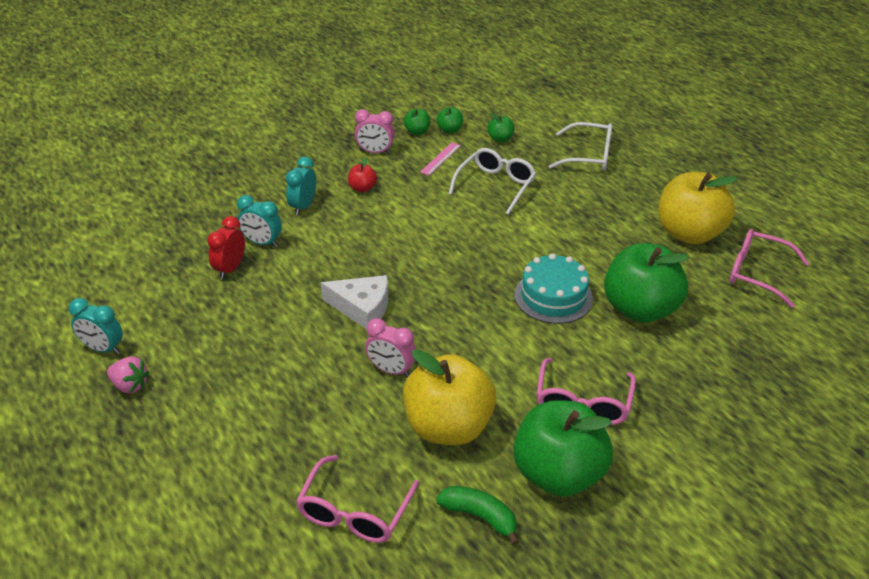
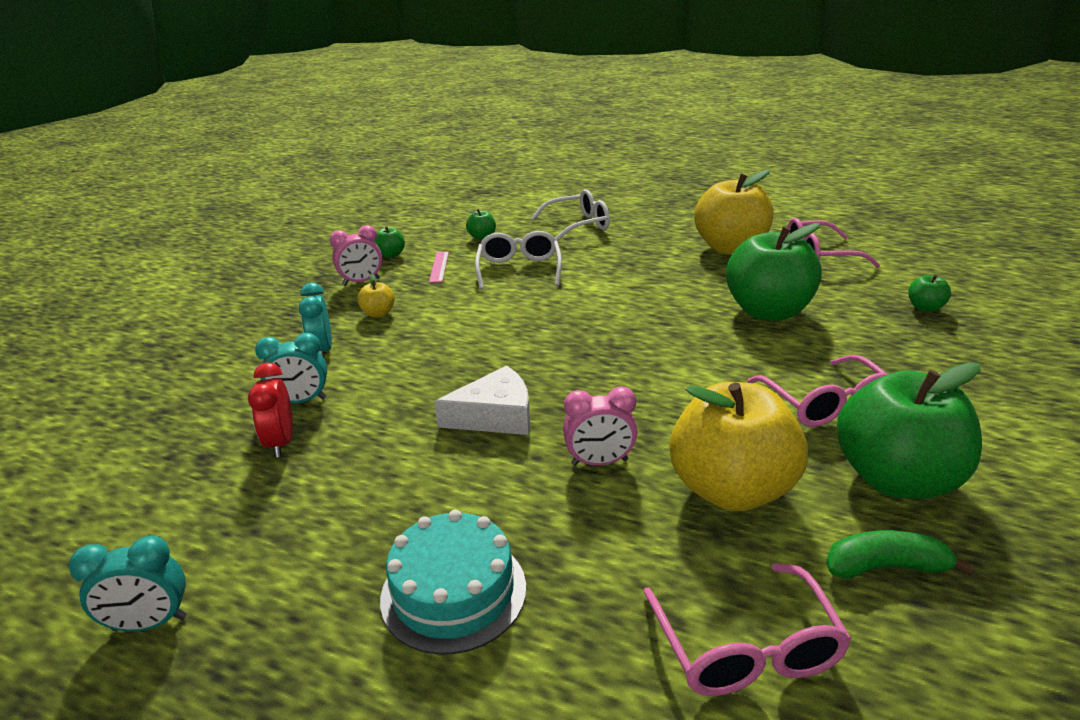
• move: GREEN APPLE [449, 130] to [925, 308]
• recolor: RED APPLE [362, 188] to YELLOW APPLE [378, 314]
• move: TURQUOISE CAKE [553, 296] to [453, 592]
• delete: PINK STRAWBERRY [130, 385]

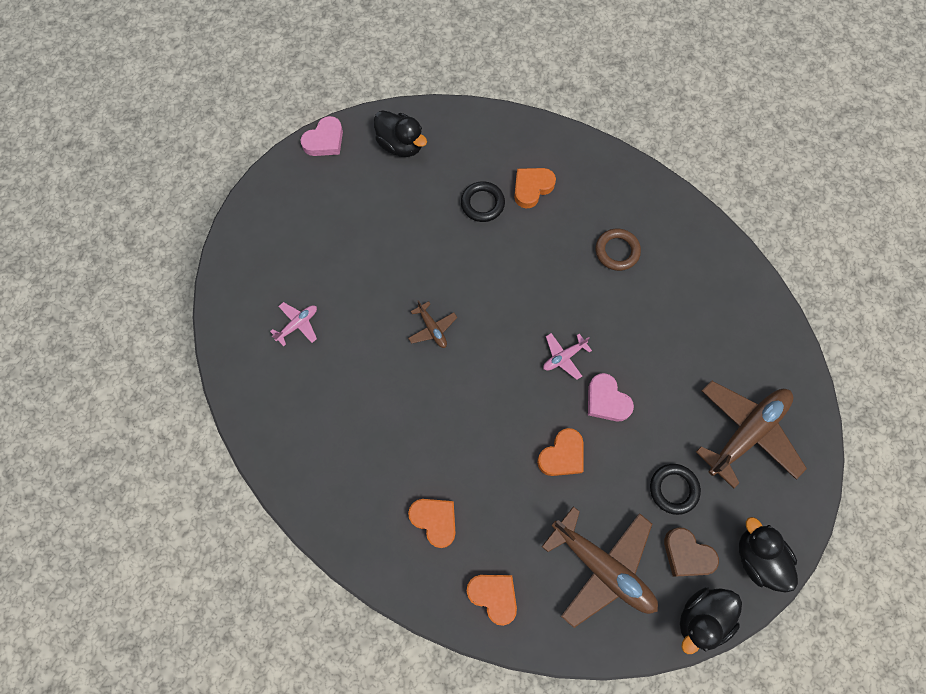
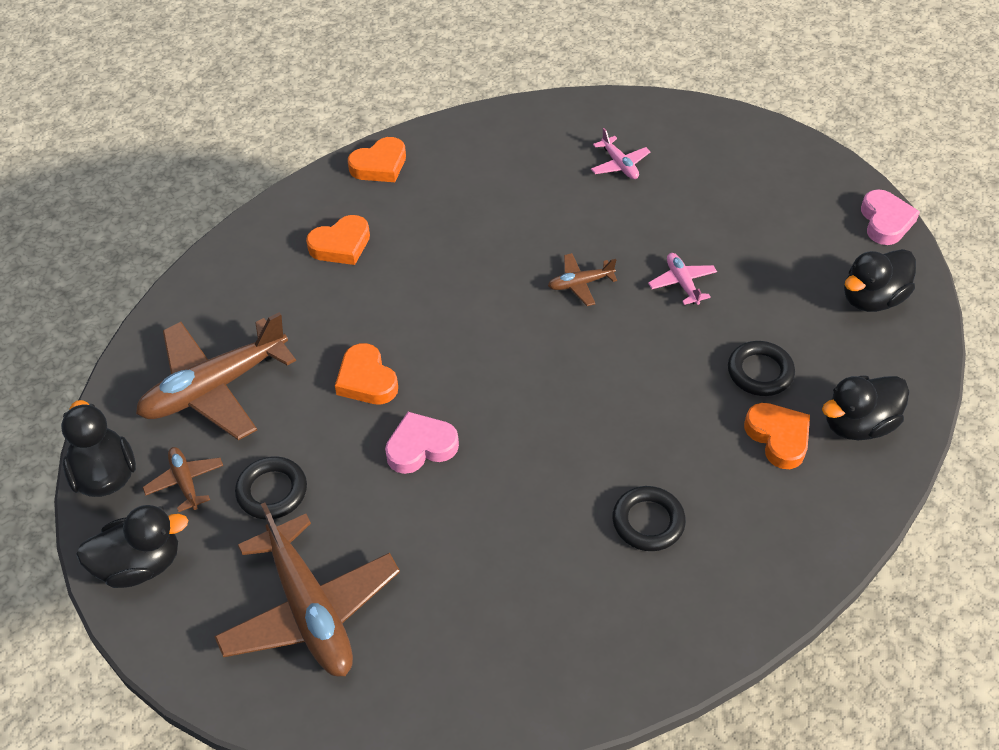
• rotate: PINK HEART [325, 140] = [885, 221] 150 degrees counterclockwise
• recolor: BROWN RING [617, 251] to BLACK RING [648, 522]
• move: PINK PLANE [564, 357] to [682, 283]
• replace: BROWN HEART [687, 554] to BROWN PLANE [185, 482]
• move: ORANGE HEART [493, 596] to [379, 165]
• insert: BLACK DUCK [858, 424]

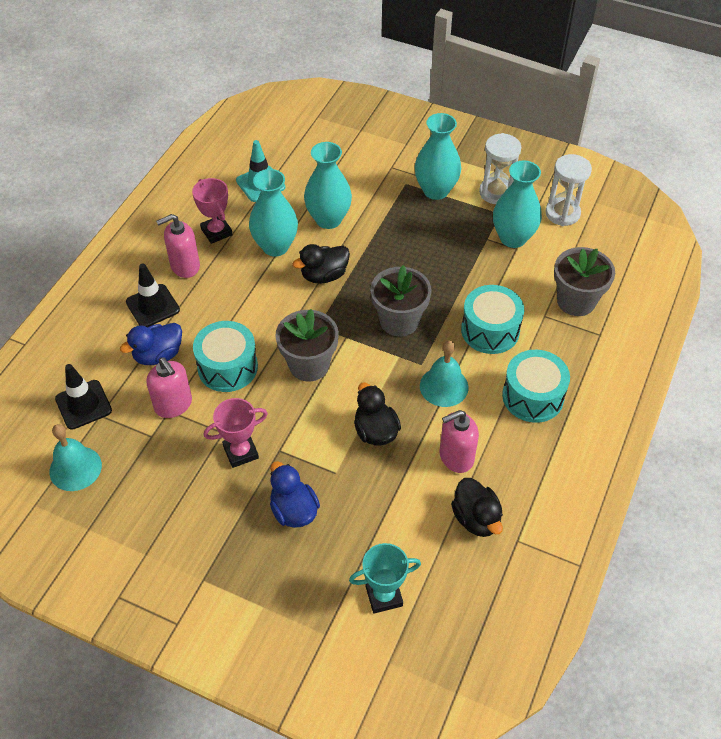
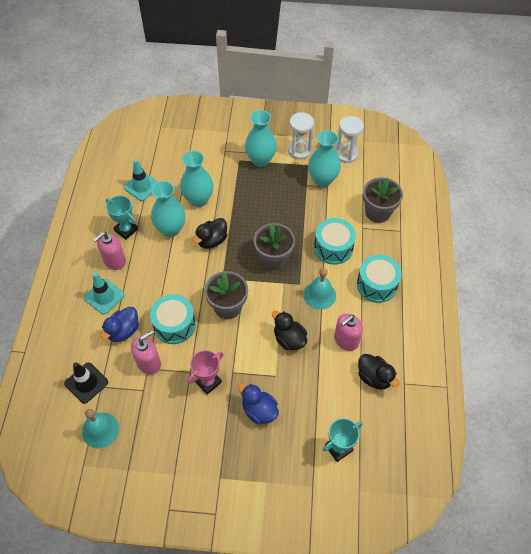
• recolor: PINK TROPHY [216, 232] to TURQUOISE TROPHY [126, 230]
• recolor: BLACK TRAFFIC CONE [152, 306] to TURQUOISE TRAFFIC CONE [104, 296]
• rotate: PINK SOAP DISPENSER [173, 405] = [149, 363] 75 degrees counterclockwise

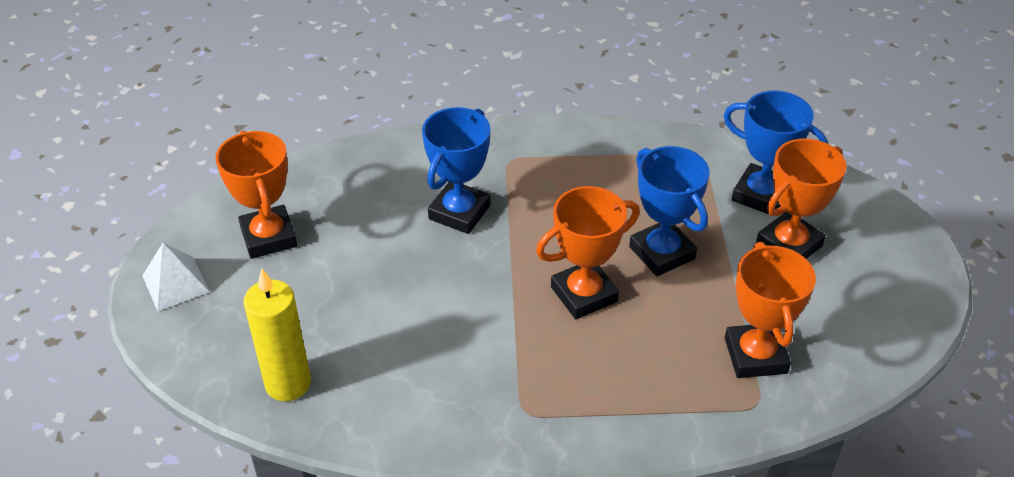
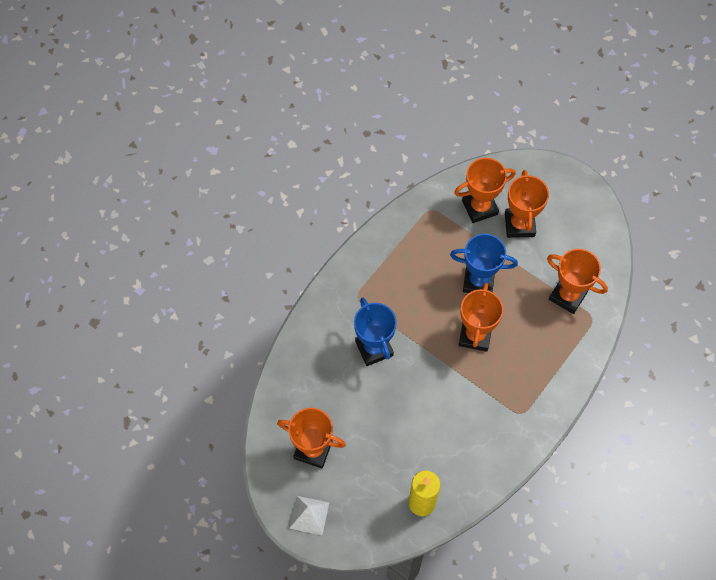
• recolor: BLUE TROPHY [760, 195] to ORANGE TROPHY [480, 207]

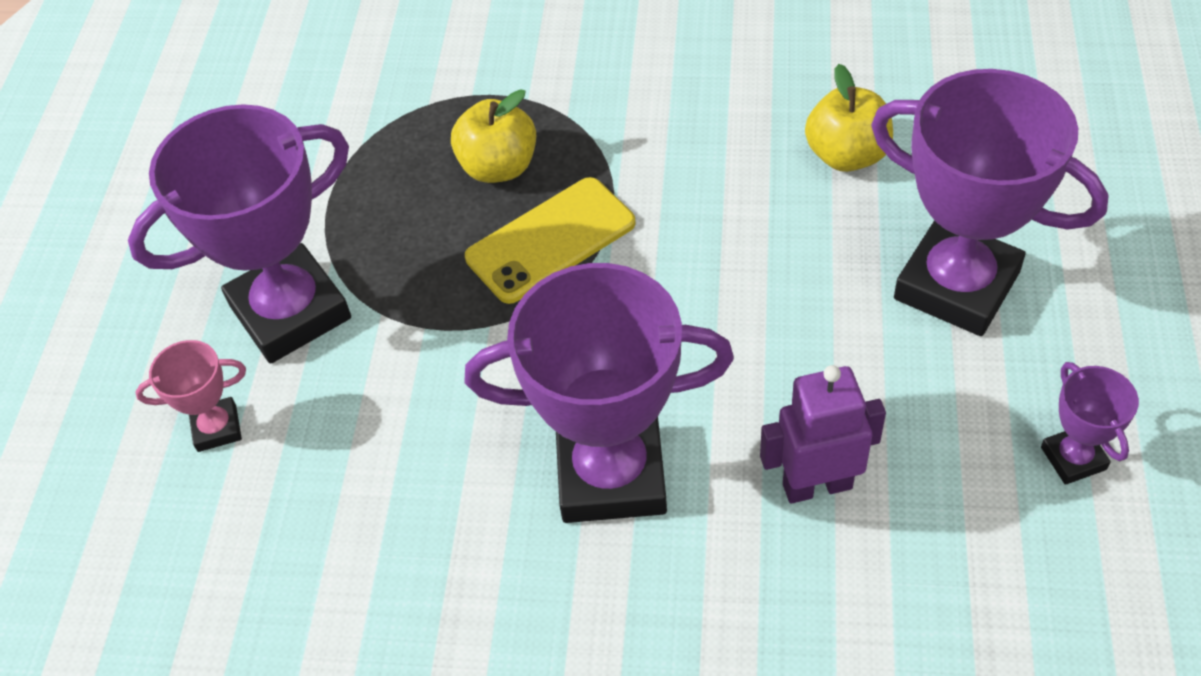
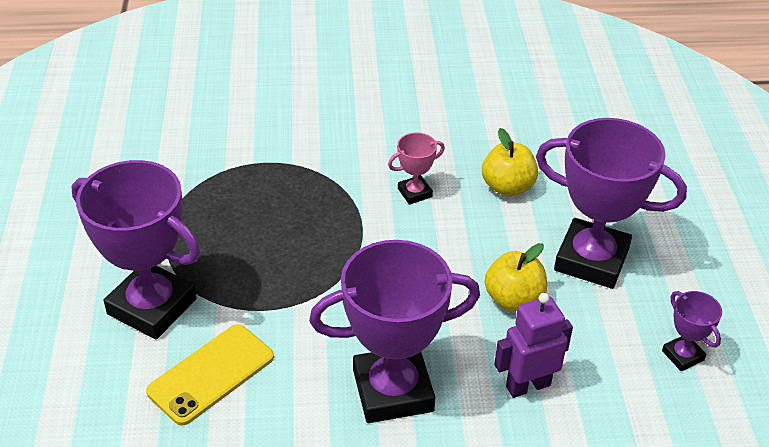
• move: YELLOW APPLE [498, 167] to [513, 299]
• rotate: PURPLE TROPHY [290, 312] = [152, 306] 75 degrees clockwise
• move: YELLOW PHONE [550, 240] to [211, 374]
• move: PINK TROPHY [217, 428] to [414, 193]

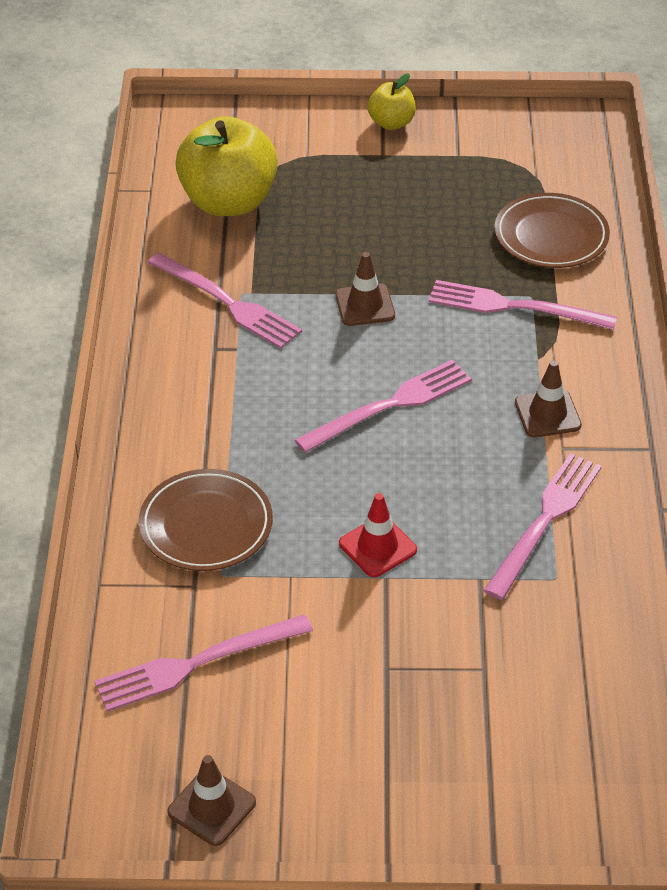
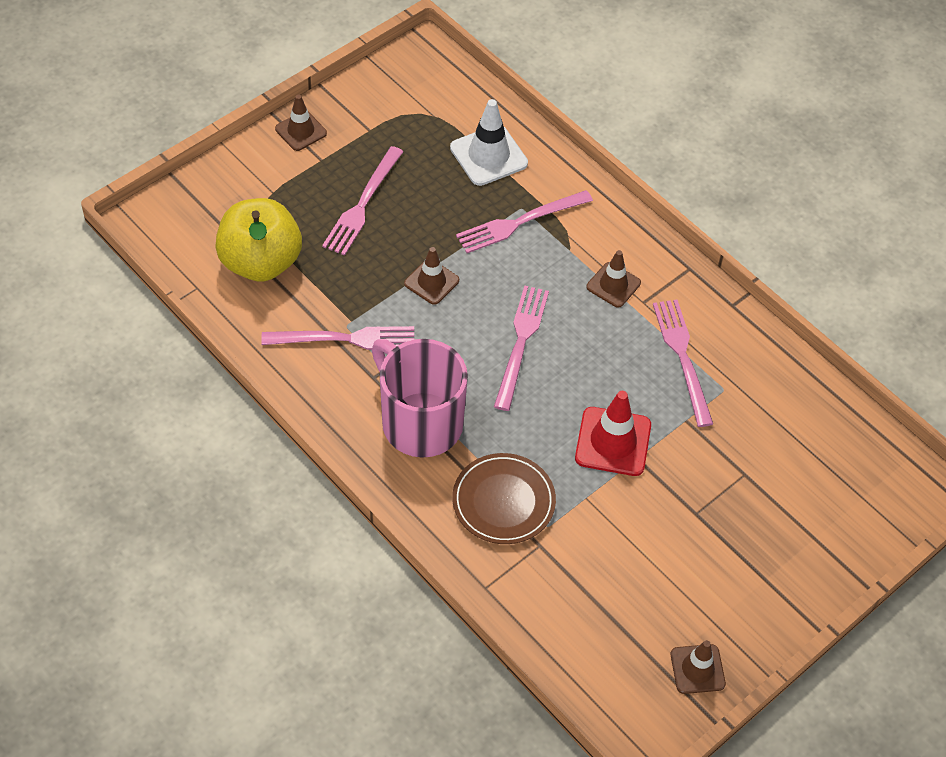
• replace: YELLOW APPLE [391, 123] to BROWN TRAFFIC CONE [301, 131]
• replace: BROWN PLATE [551, 236] to WHITE TRAFFIC CONE [488, 155]
• resize: RED TRAFFIC CONE [377, 547] = [613, 442] x1.54
• move: PINK FORK [196, 663] to [362, 204]
• insert: PINK MUG [420, 422]

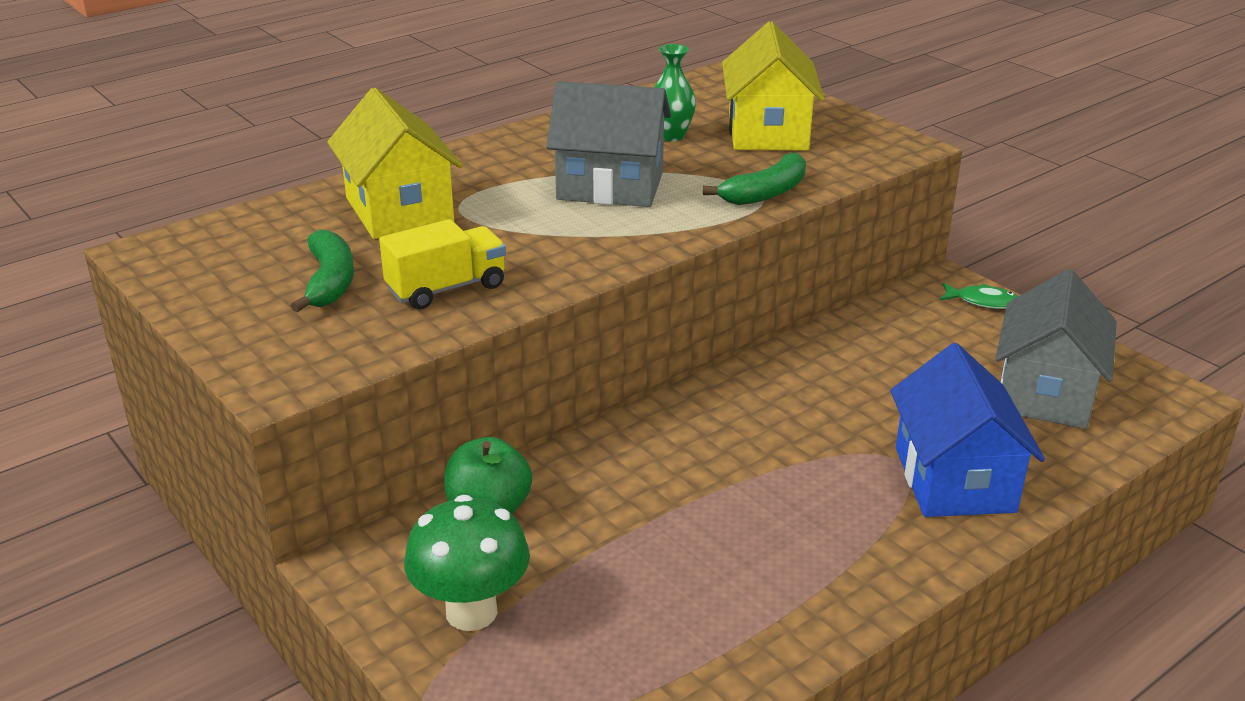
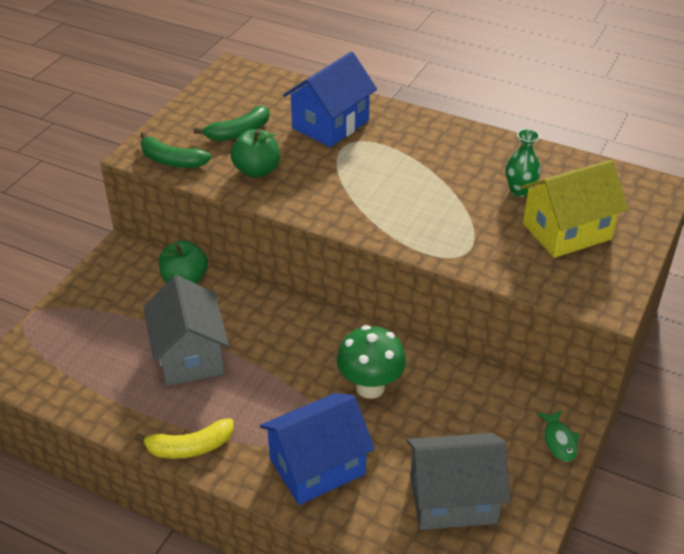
• move: GREY HOUSE [610, 186] to [189, 355]
• recolor: YELLOW HOUSE [399, 210] to BLUE HOUSE [330, 124]
• move: GREEN BANANA [765, 193] to [172, 161]
• replace: YELLOW TRUCK [446, 288] to GREEN APPLE [257, 170]
• move: GREEN MUSHROOM [471, 612] to [370, 387]
• insert: YELLOW BANANA [190, 447]

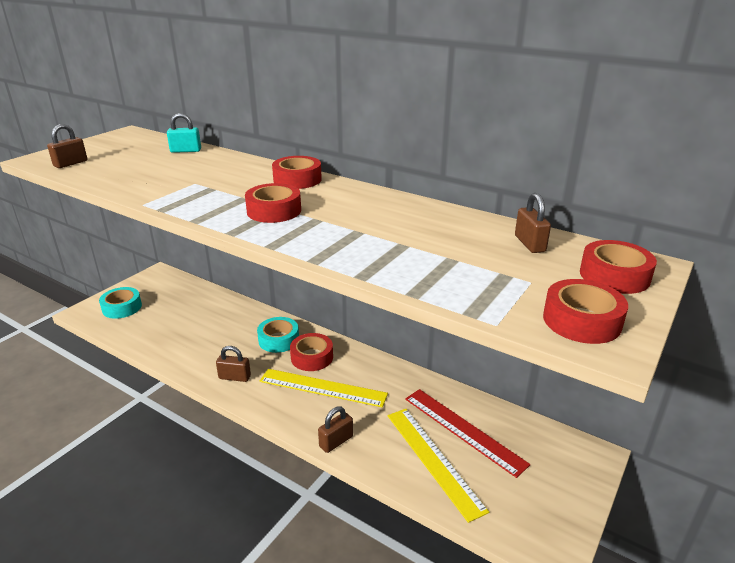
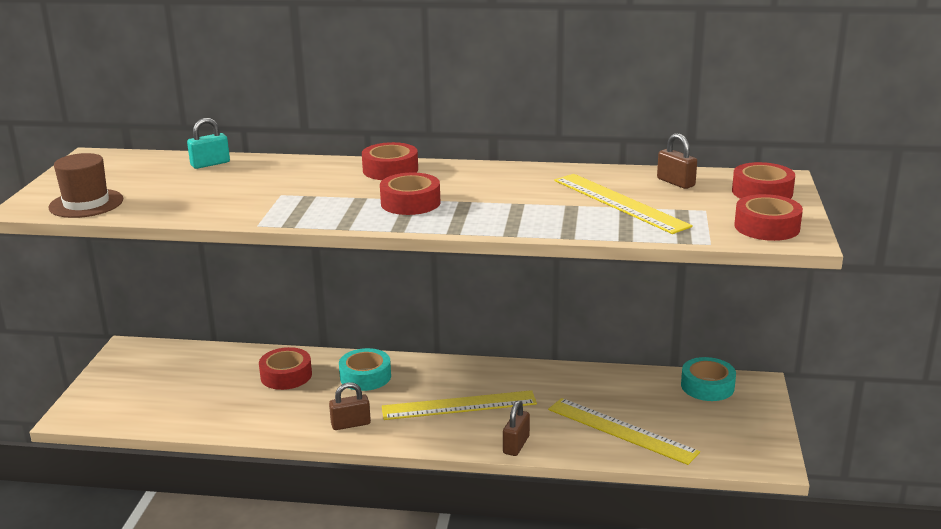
• replace: BROWN PADLOCK [71, 163] to BROWN HAT [86, 203]
• move: TURQUOISE TAPE [122, 307] to [707, 386]
• move: RED TAPE [312, 357] to [286, 375]
• delete: RED RULER [463, 430]
• insert: YELLOW RULER [619, 203]

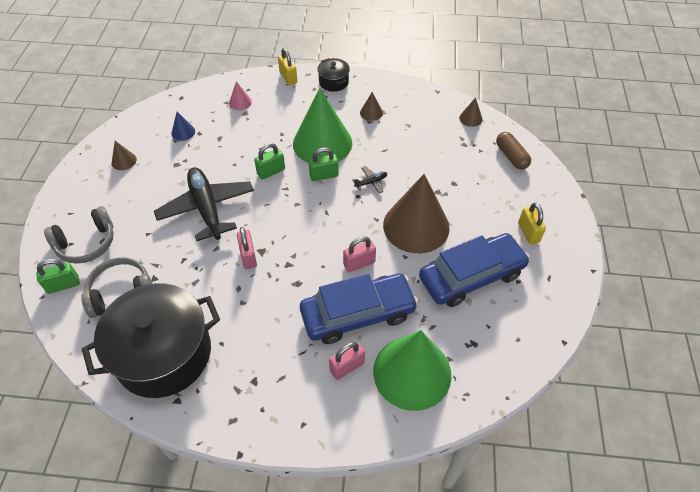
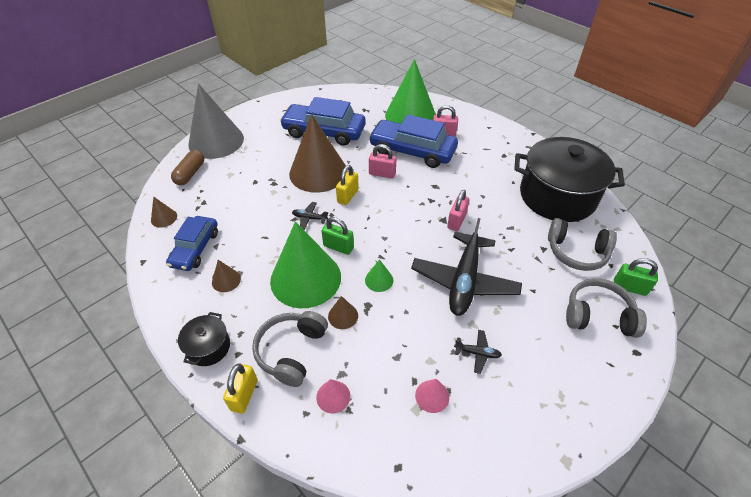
• recolor: BLUE CONE [183, 132] to PINK CONE [432, 396]
• move: BROWN CONE [124, 161] to [343, 316]
• replace: GREEN PADLOCK [271, 172] to GREEN CONE [379, 280]
• move: YELLOW PADLOCK [528, 232] to [347, 196]
• insert: GREY CONE [216, 141]
• insert: BLUE CAR [195, 248]
• insert: GREY HEADPHONES [291, 351]
• insert: BLACK PLANE [477, 353]

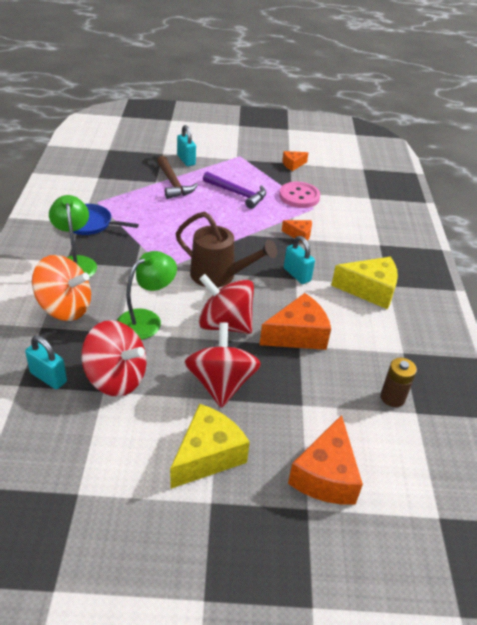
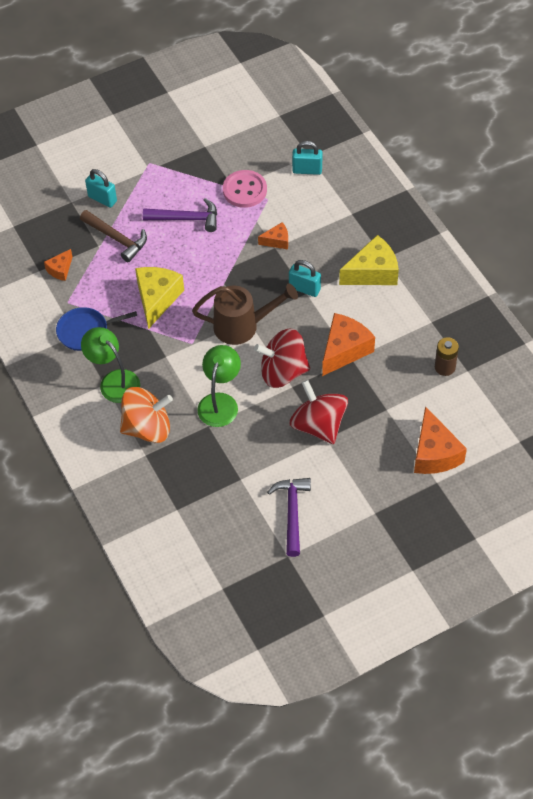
• move: ORANGE CHEESE [293, 164] to [60, 270]
• delete: RED SPINNING TOP [116, 378]
• move: TURQUOISE PADLOCK [48, 377] to [307, 170]
• move: YELLOW CHEESE [207, 455] to [157, 299]
• insert: PURPLE HAMMER [292, 512]

